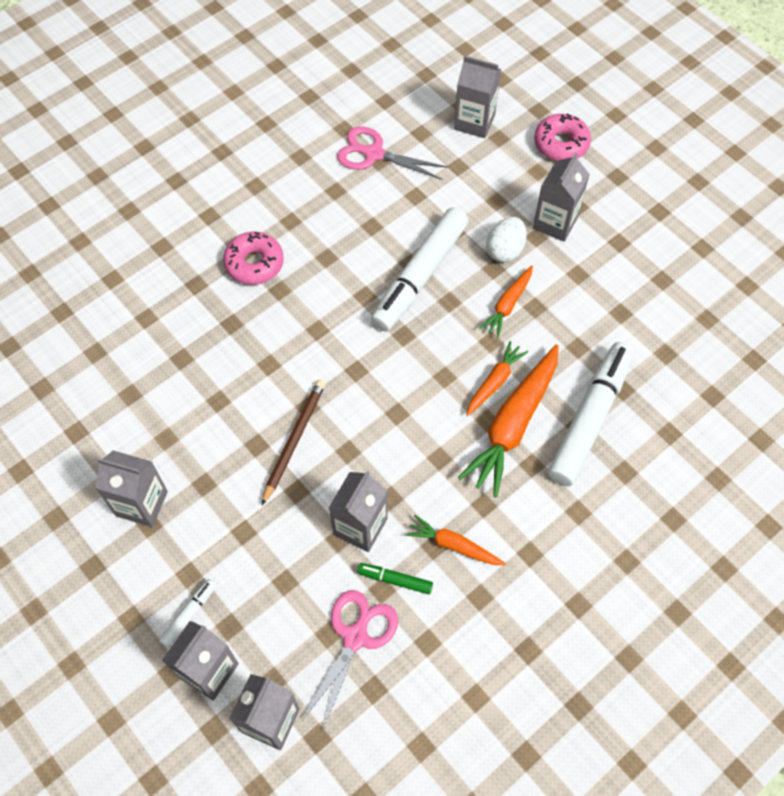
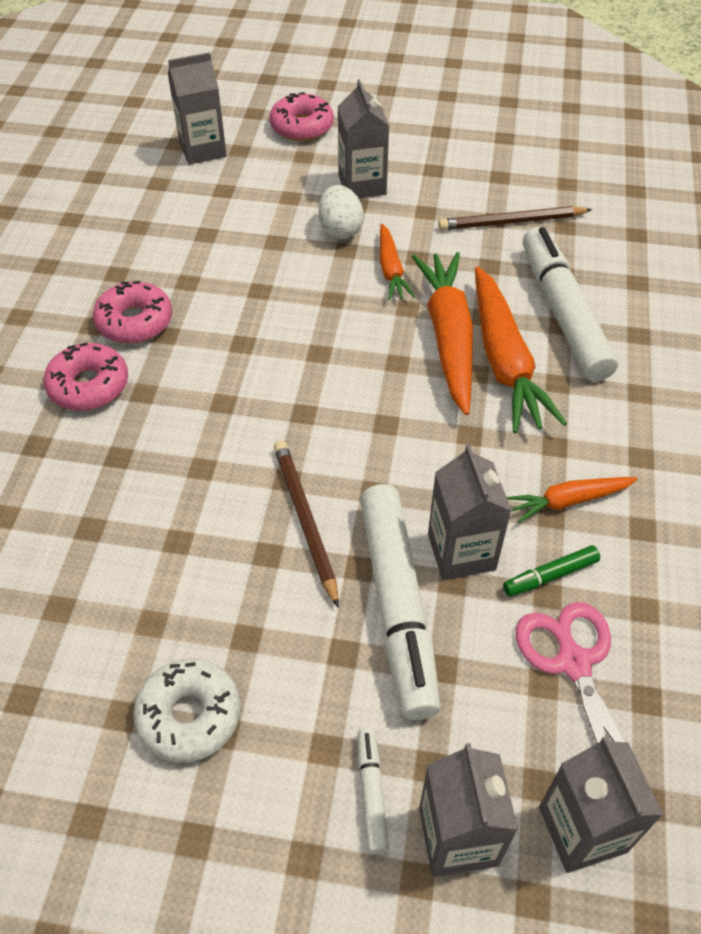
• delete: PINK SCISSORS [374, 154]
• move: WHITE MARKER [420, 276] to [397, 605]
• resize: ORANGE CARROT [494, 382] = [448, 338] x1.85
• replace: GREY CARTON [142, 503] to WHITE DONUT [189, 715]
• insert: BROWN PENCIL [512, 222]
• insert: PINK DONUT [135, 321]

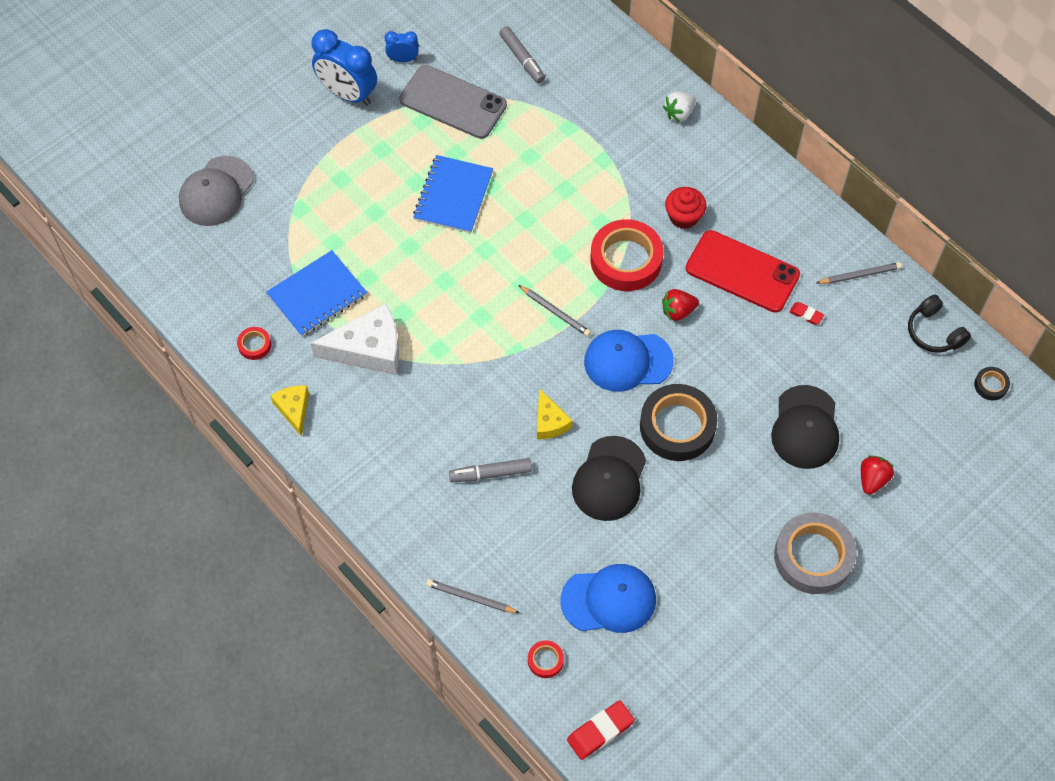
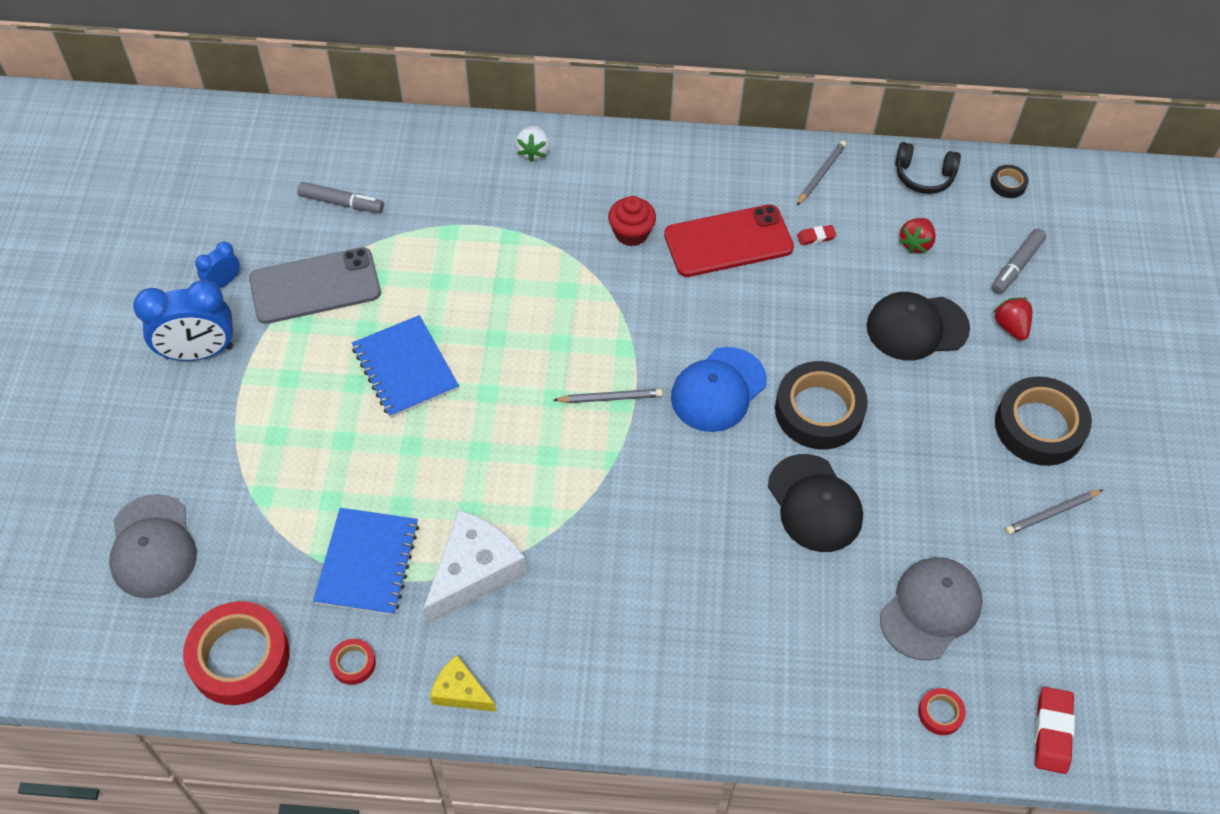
• move: RED TAPE [626, 260] to [239, 657]
• move: RED STRAWBERRY [678, 311] to [915, 243]
• rotate: BLACK CAP [805, 427] = [917, 327] 120 degrees clockwise
• delete: YELLOW CHEESE [550, 422]
• move: GREY MARKER [490, 473] to [1016, 266]
• recolor: GREY TAPE [813, 556] to BLACK TAPE [1039, 426]
• recolor: BLUE CAP [609, 600] to GREY CAP [930, 609]
• move: GREY PENCIL [470, 598] to [1051, 513]

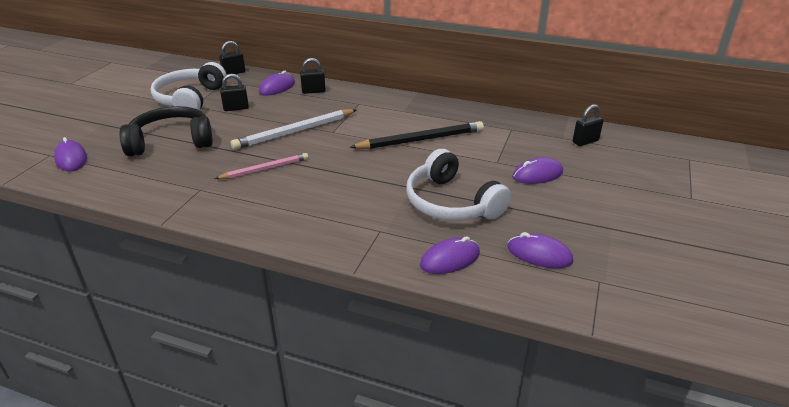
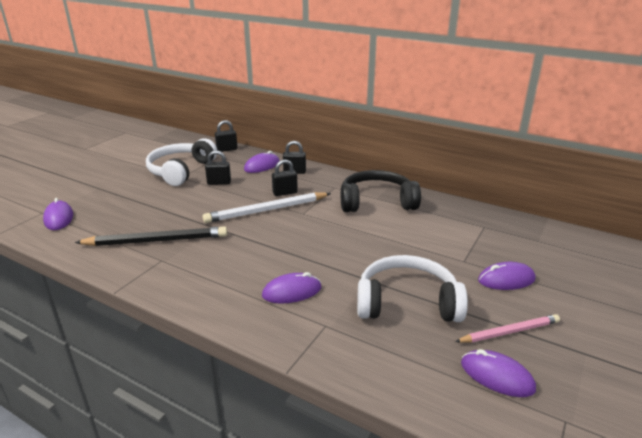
• move: BLACK PADLOCK [585, 141] to [285, 193]
• move: BLACK HEADPHONES [171, 142] to [376, 202]
• move: BLACK PENCIL [420, 140] to [156, 241]
• rotate: WHITE HEADPHONES [451, 203] = [407, 302] 120 degrees clockwise
• move: PINK PENCIL [265, 169] to [509, 332]
• move: PURPLE MOUSE [450, 259] to [292, 292]

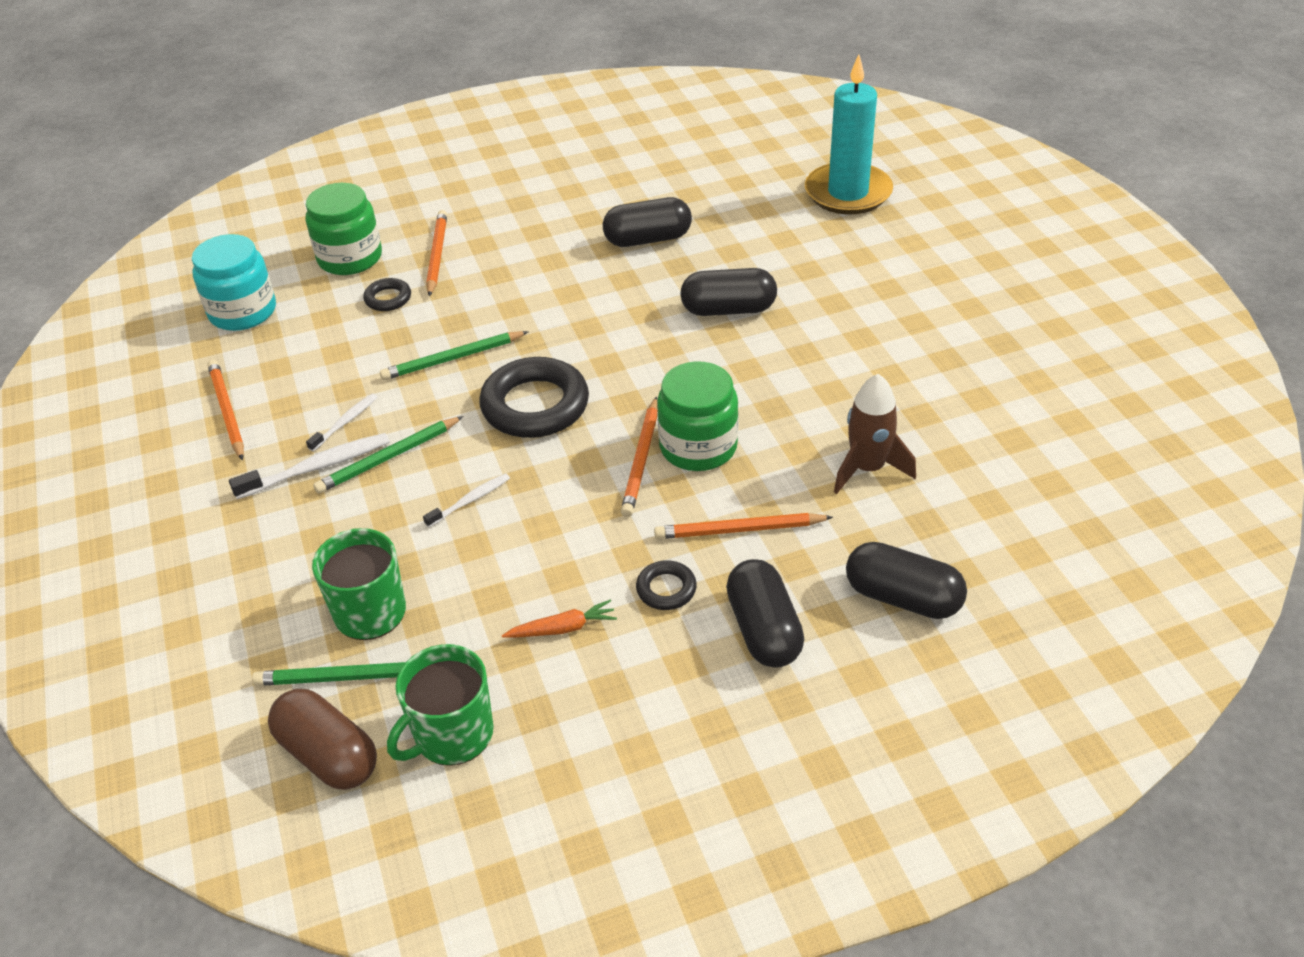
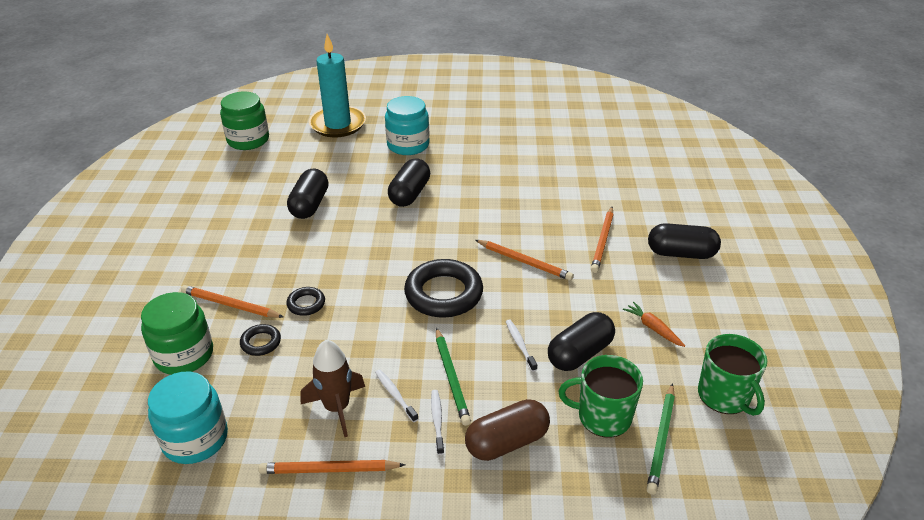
• delete: GREEN PENCIL [453, 358]
• move: GREEN JAR [698, 446] to [248, 140]
• move: BROWN ROCKET [867, 468] to [337, 408]
• resize: WHITE TOOTHBRUSH [317, 467] = [437, 421] x0.60
• move: BLACK CAPSULE [903, 597] to [579, 353]
• move: BLACK RING [666, 589] to [306, 304]
• rotate: ORANGE CARROT [562, 628] = [653, 328] 45 degrees counterclockwise
• move: BROWN CAPSULE [328, 755] to [507, 442]
• insert: TURQUOISE JAR [408, 145]

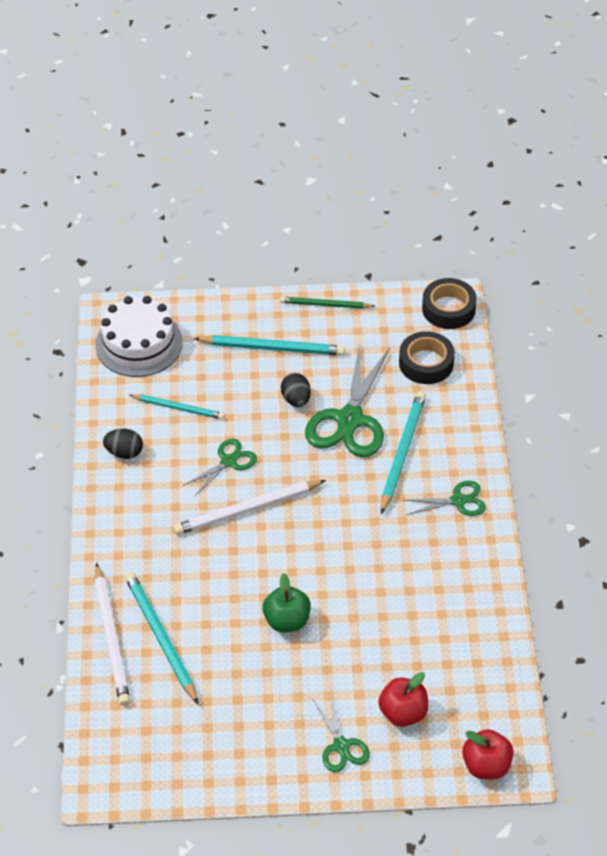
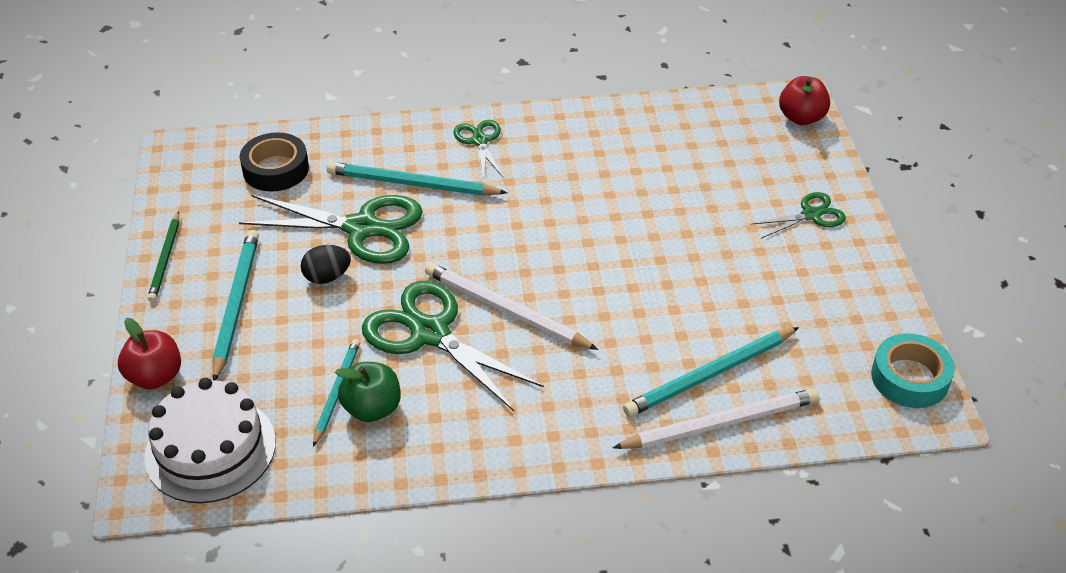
• delete: BLACK TAPE [448, 309]
• delete: BLACK EGG [124, 452]
• resize: GREEN SCISSORS [229, 461] = [429, 333] x1.87
• rotate: WHITE PENCIL [247, 509] = [505, 310] 150 degrees clockwise
• move: GREEN APPLE [287, 621] to [372, 408]
• move: RED APPLE [403, 713] to [155, 376]
• insert: TURQUOISE TAPE [910, 378]

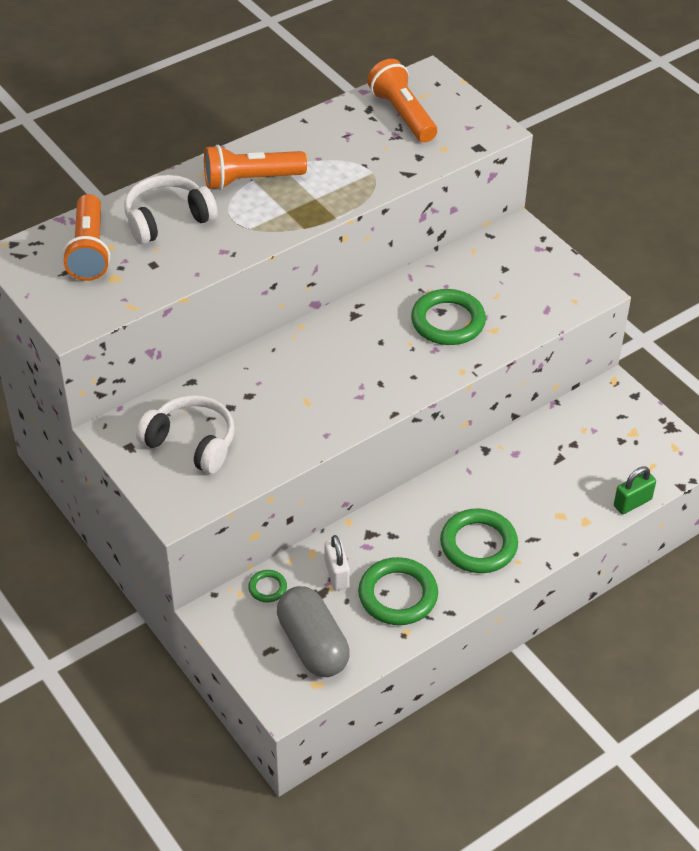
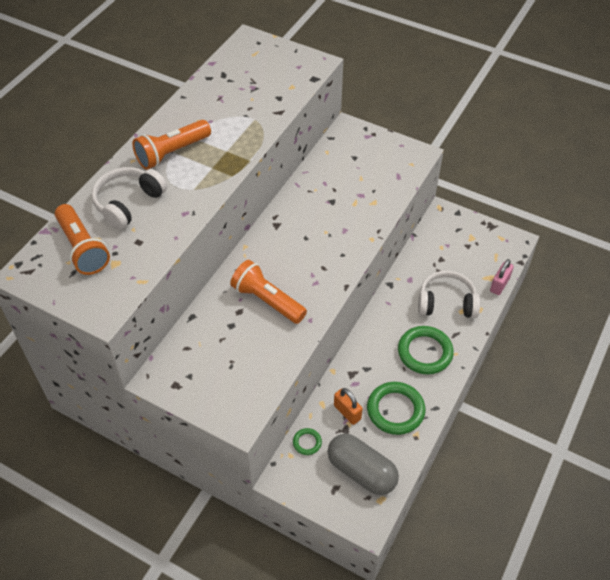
• move: ORANGE FLASHLIGHT [402, 115] to [267, 300]
• delete: GREEN RING [448, 321]
• move: WHITE HEADPHONES [191, 443] to [446, 302]
• recolor: GREEN PADLOCK [632, 503] to PINK PADLOCK [499, 285]
• recolor: WHITE PADLOCK [337, 574] to ORANGE PADLOCK [347, 412]

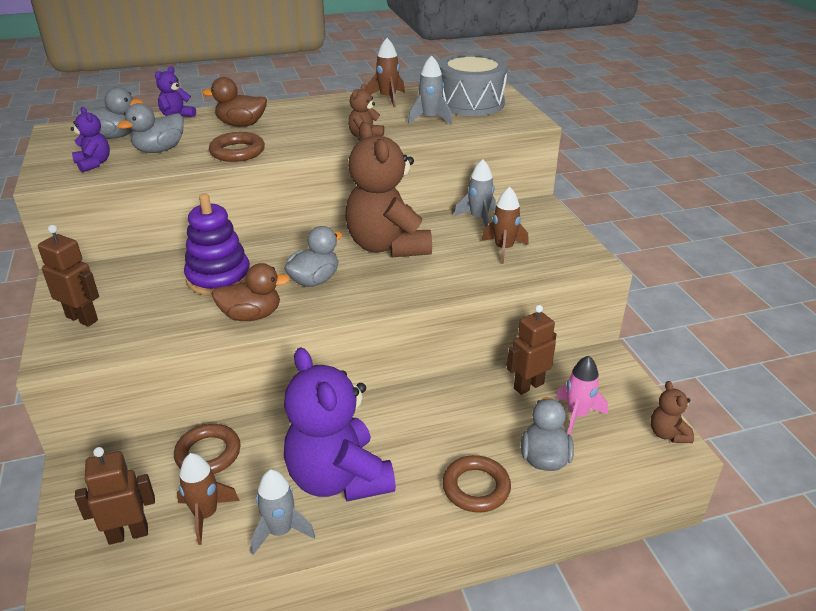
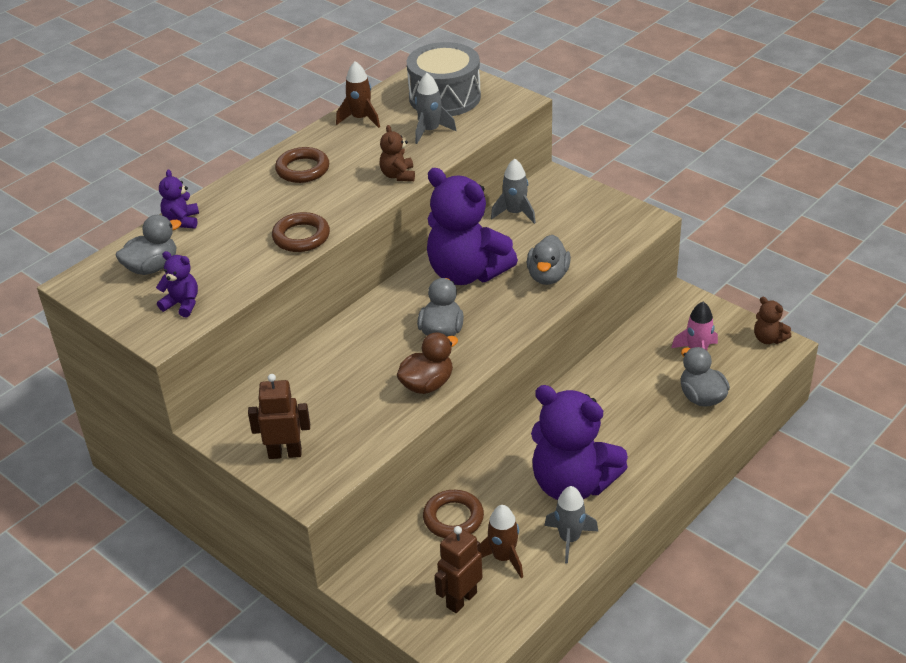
• delete: BROWN DUCK [241, 124]
• move: GREY DUCK [159, 150] to [548, 276]
• recolor: BROWN TEDDY BEAR [387, 246] to PURPLE TEDDY BEAR [466, 273]
• delete: BROWN ROCKET [503, 249]
• delete: PURPLE STACKING TOY [219, 278]
• delete: BROWN ROBOT [528, 386]
• move: BROWN RING [476, 487] to [302, 169]

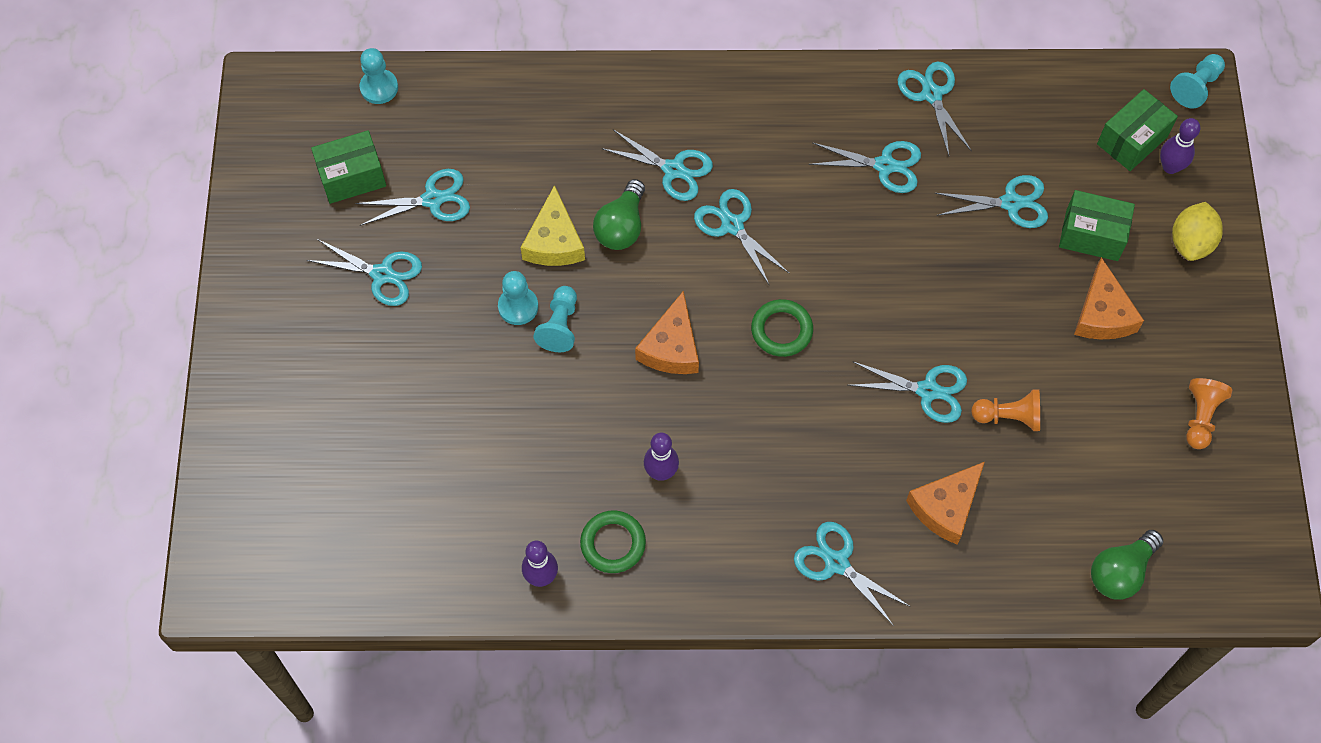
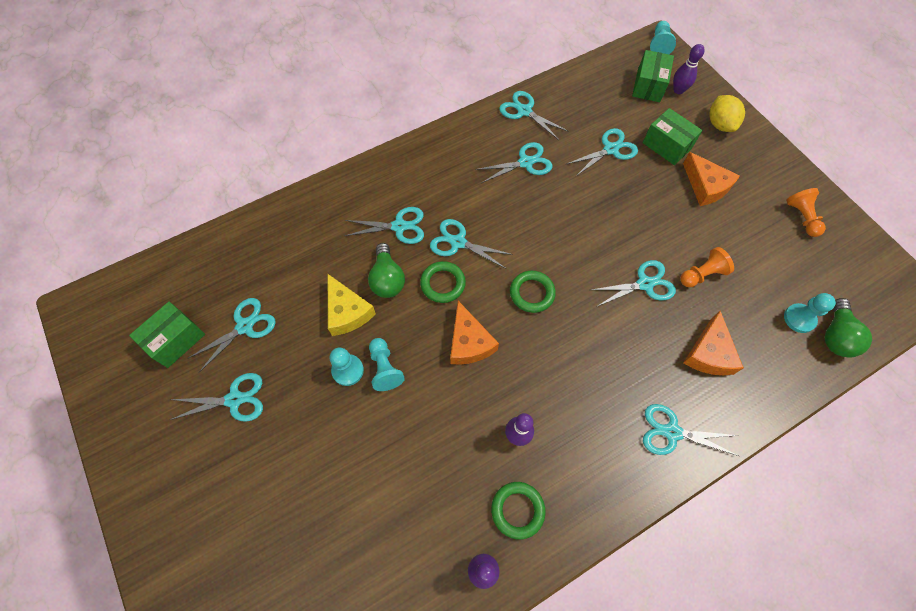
• move: TURQUOISE PAWN [379, 88] to [799, 319]
• rotate: GREEN BOX [1092, 235] = [666, 146] 60 degrees clockwise
• insert: GREEN RING [443, 284]

